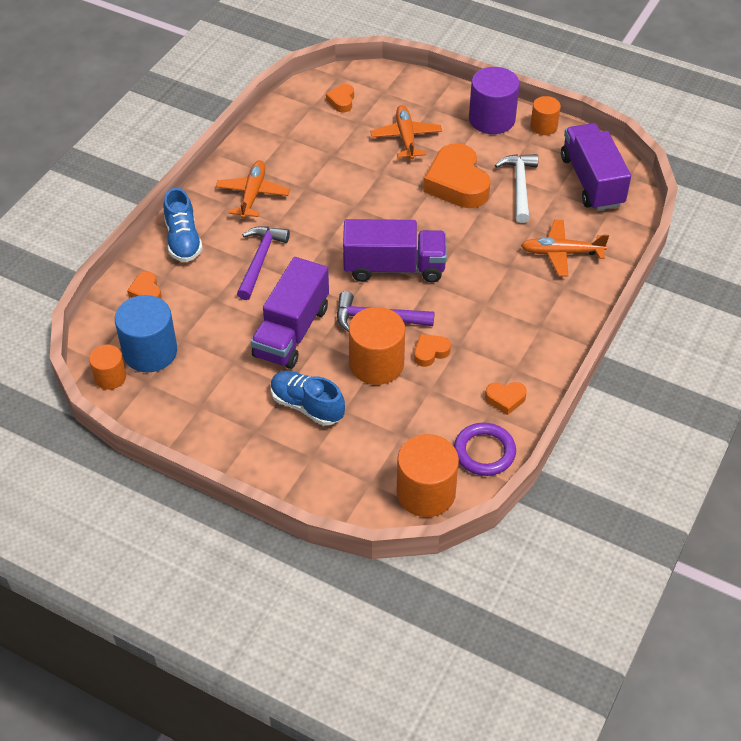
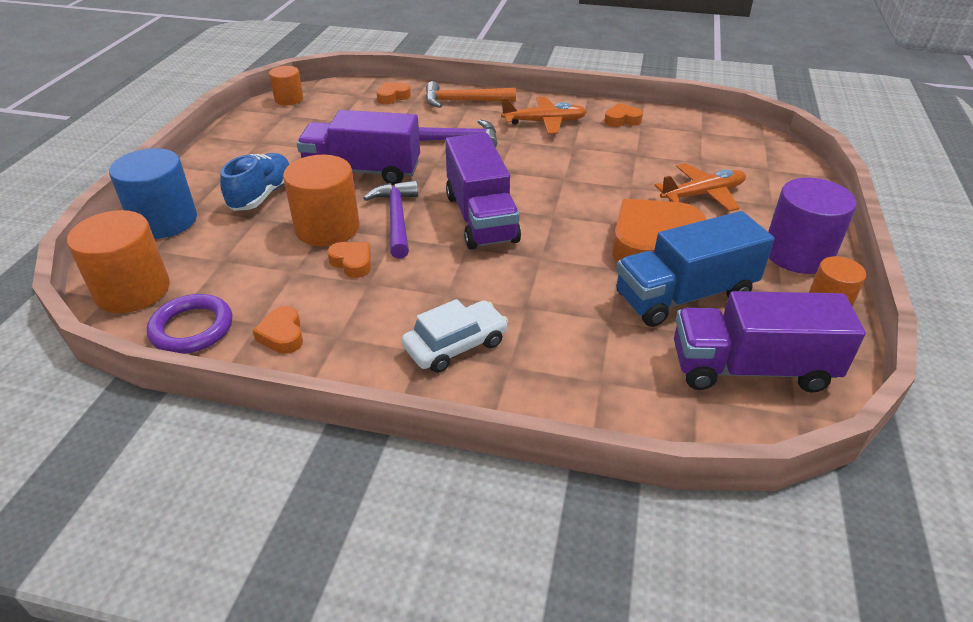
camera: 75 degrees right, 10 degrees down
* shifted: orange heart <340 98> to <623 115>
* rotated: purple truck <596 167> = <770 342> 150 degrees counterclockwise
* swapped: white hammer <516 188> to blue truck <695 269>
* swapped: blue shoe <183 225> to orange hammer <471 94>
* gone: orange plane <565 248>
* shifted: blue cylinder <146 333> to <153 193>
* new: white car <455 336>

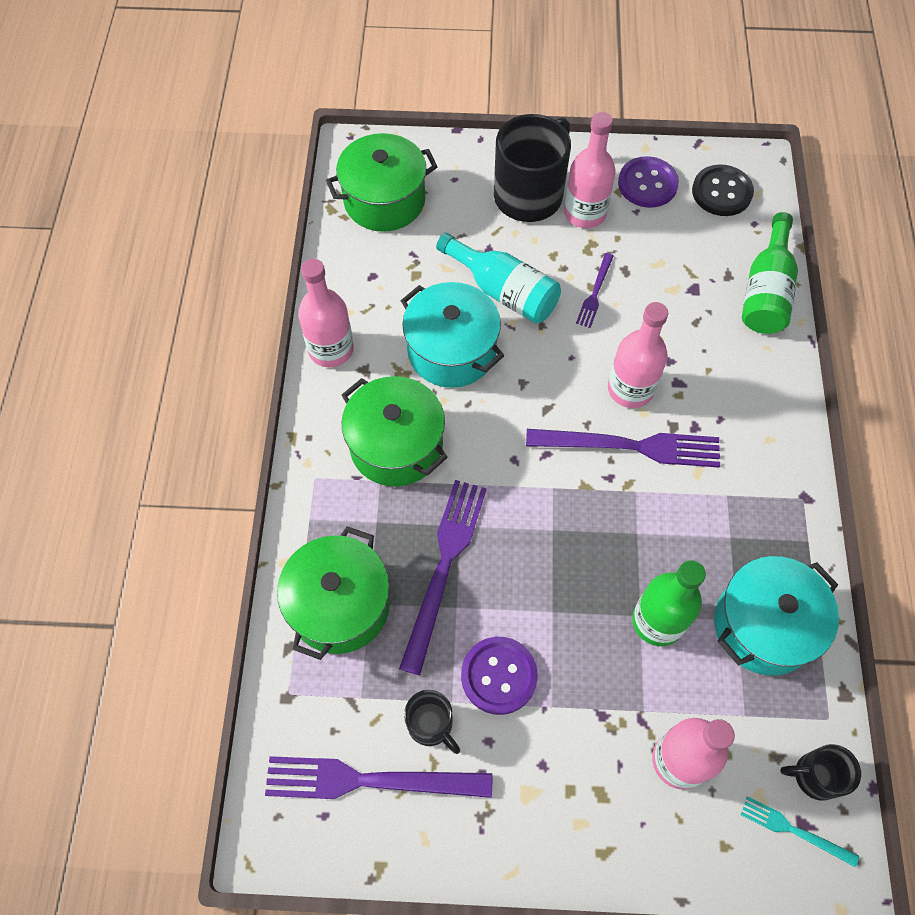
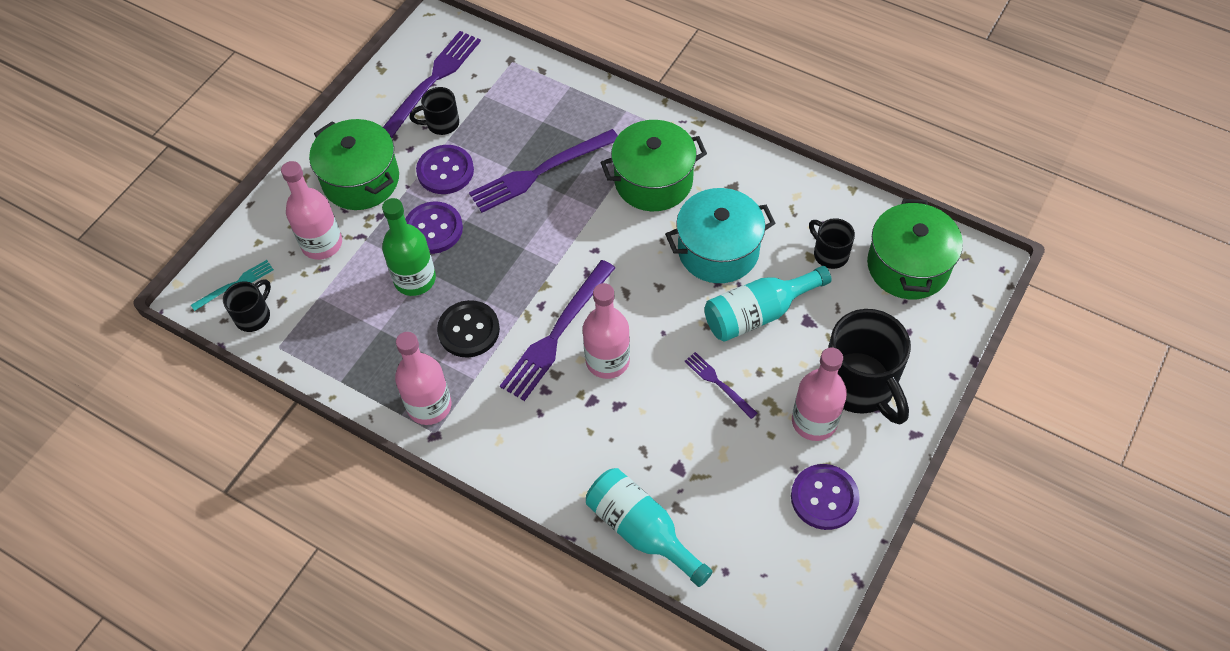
camera: 120 degrees right, 5 degrees down
* shifted: black button <723 190> to <468 329>
* repainted: green bottle <770 273> to turquoise bottle <649 527>
* shifted: pink bottle <326 313> to <423 378>
* rotated: purple fork <443 577> = <543 171> 105 degrees clockwise
* shifted: green pot <333 593> to <354 164>
* gone: turquoise pot <776 616>
* new: purple button <434 228>
* new: black mug <832 243>

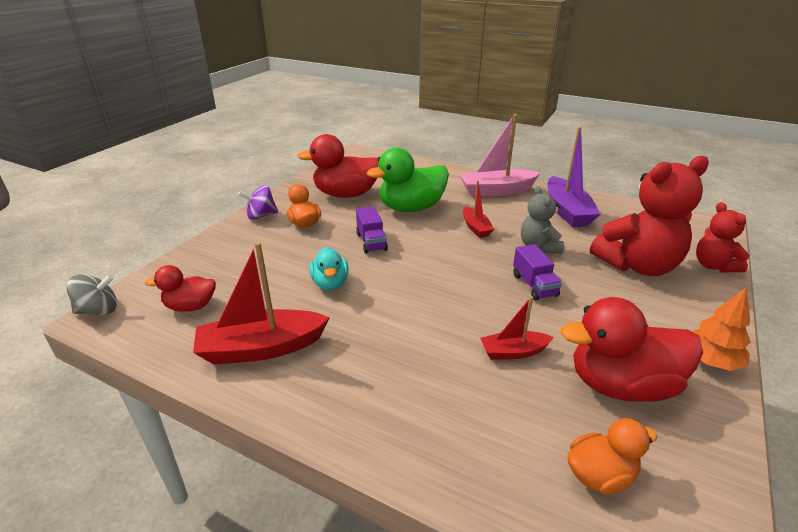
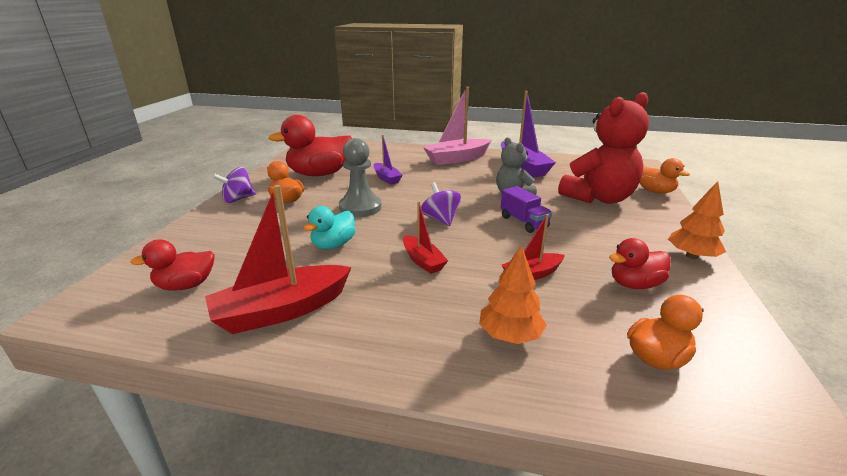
camera: 15 degrees left, 5 degrees down
* swapped: green duck <408 179> to purple boat <388 159>
* shifted: red boat <478 209> to <425 237>
* swapped: red teddy bear <723 237> to orange duck <664 175>
* swapped: purple truck <372 230> to grey pawn <360 177>
* rotated: turquoise duck <329 268> = <329 227> 60 degrees clockwise
* gone: grey spinning top <91 294>
* scaled: red duck <632 349> = <640 263> x0.56
* new: purple spinning top <441 204>
* new: orange tree <513 294>

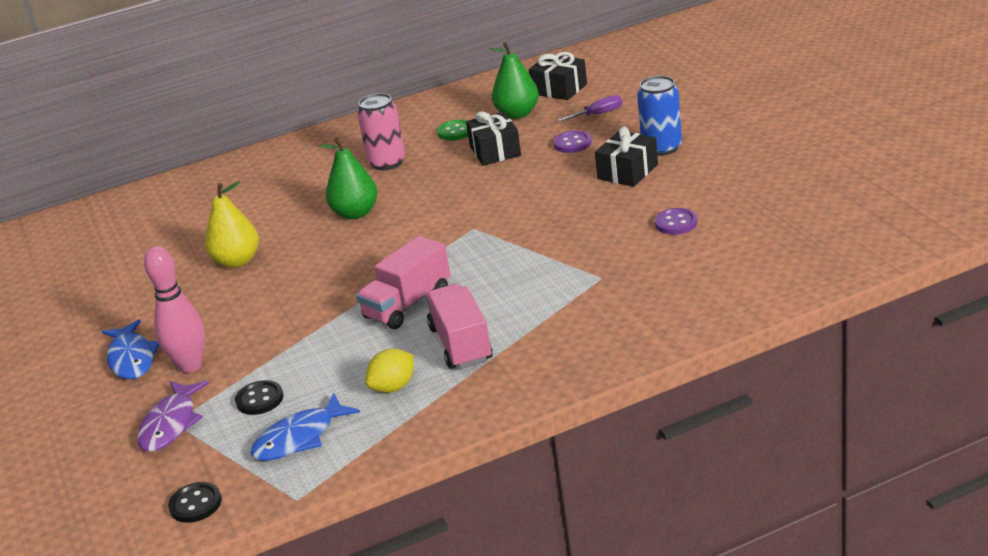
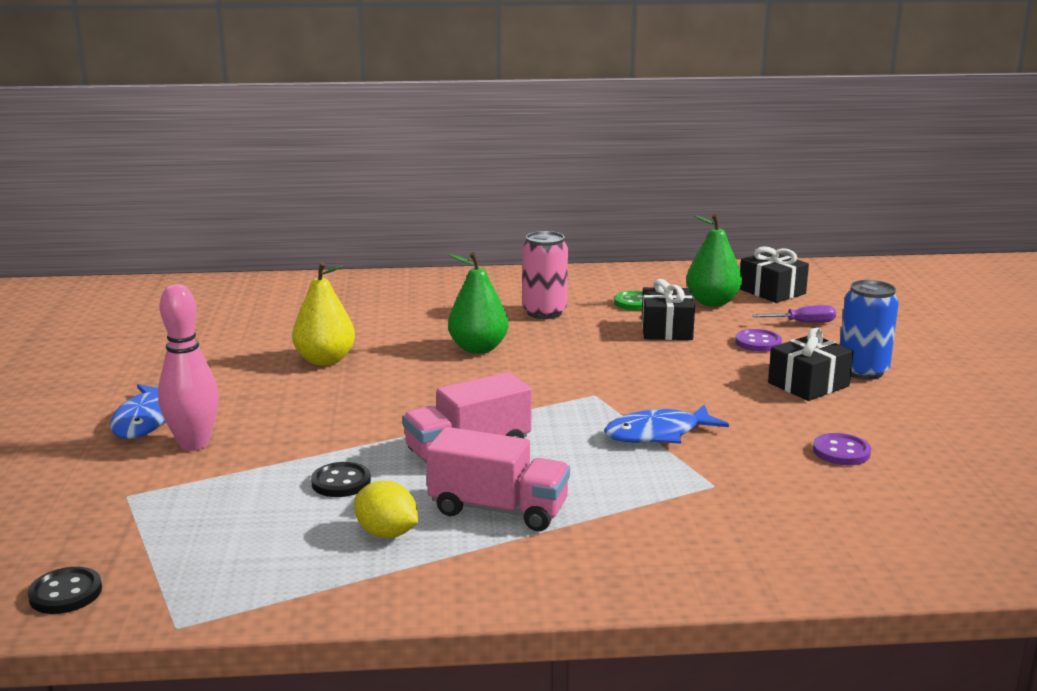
camera: 15 degrees right, 10 degrees down
* rotated: pink truck <459 326> = <498 479> 105 degrees clockwise
* rotated: yellow lemon <390 371> = <386 509> 60 degrees clockwise
* shifted: black button <259 397> to <341 479>
* gone: purple fish <173 416>
* shifted: blue fish <305 427> to <666 424>

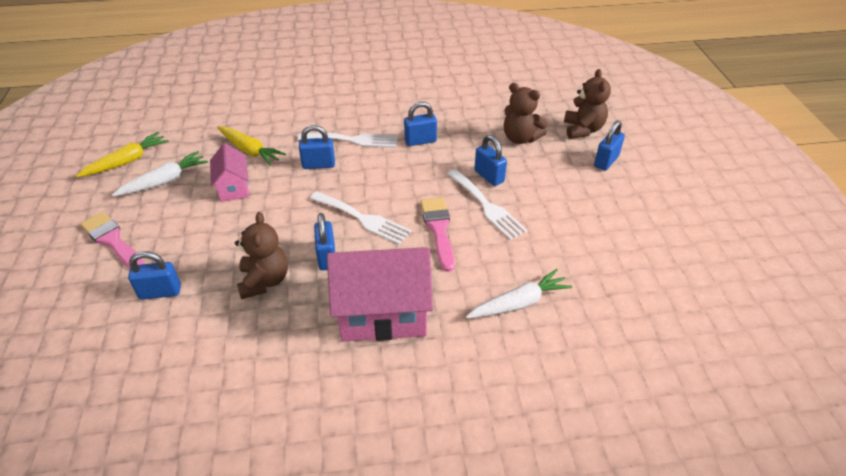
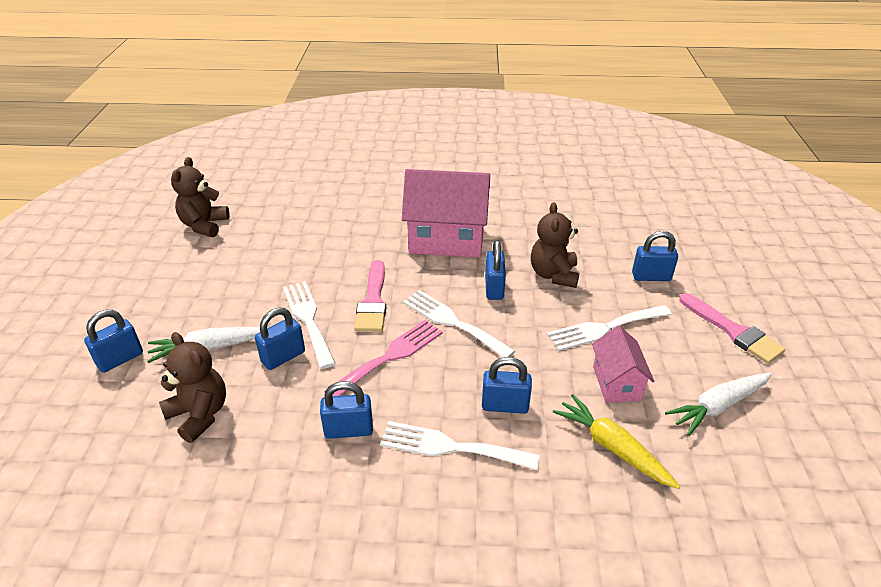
camera: 170 degrees left, 5 degrees down
* shifted: brown teddy bear <587 104> to <200 197>
* gone: yellow carrot <122 154>
* rotated: blue padlock <490 160> = <280 339> 75 degrees clockwise
* shifted: white carrot <519 294> to <207 345>
* new: white fork <609 328>
* new: pink fork <383 358>

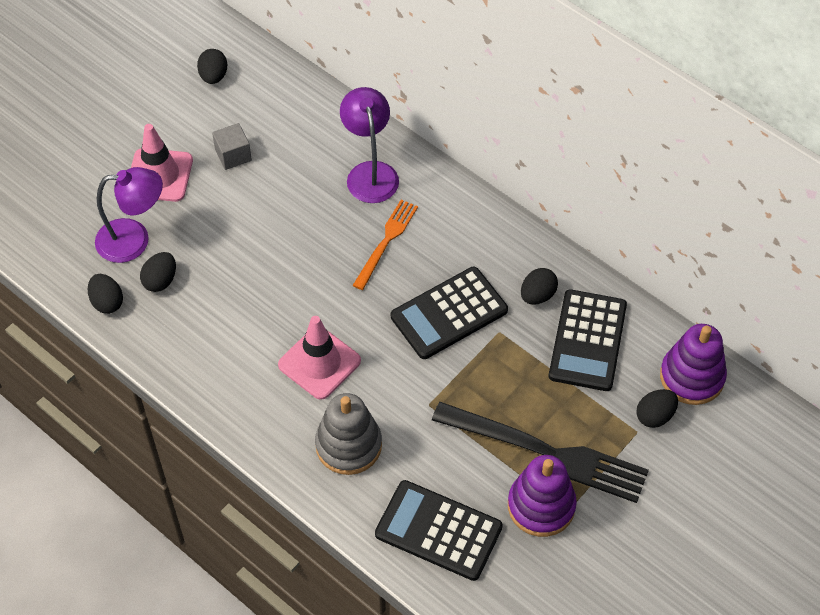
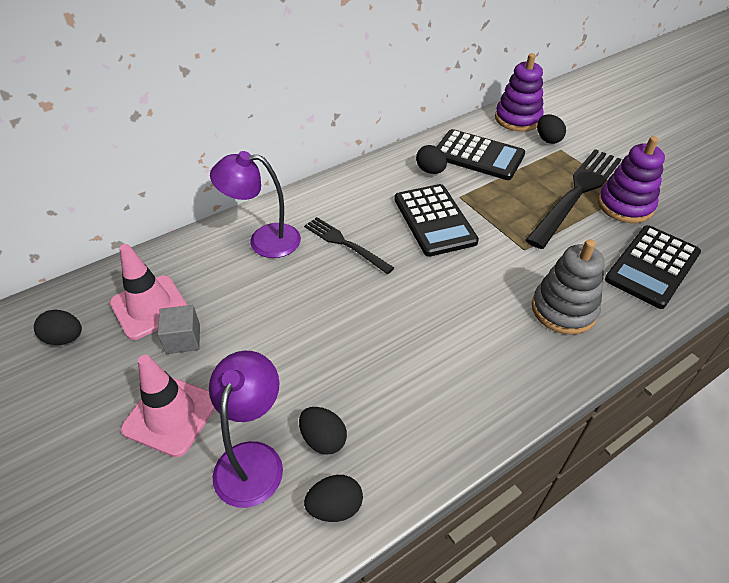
camera: 75 degrees left, 10 degrees down
* repainted: orange fork <385 245> to black fork <349 245>
* shifted: pink traffic cone <319 358> to <148 292>

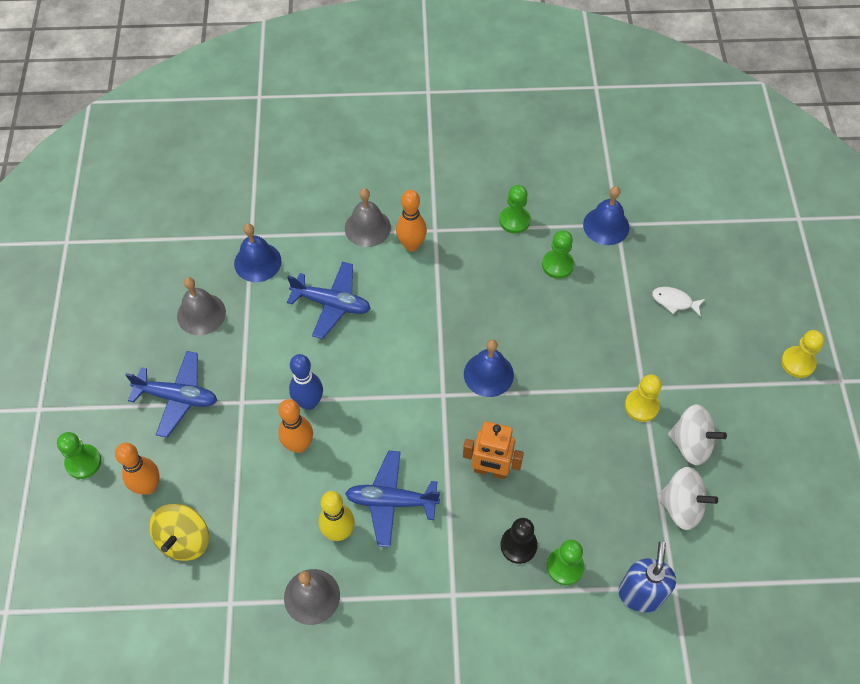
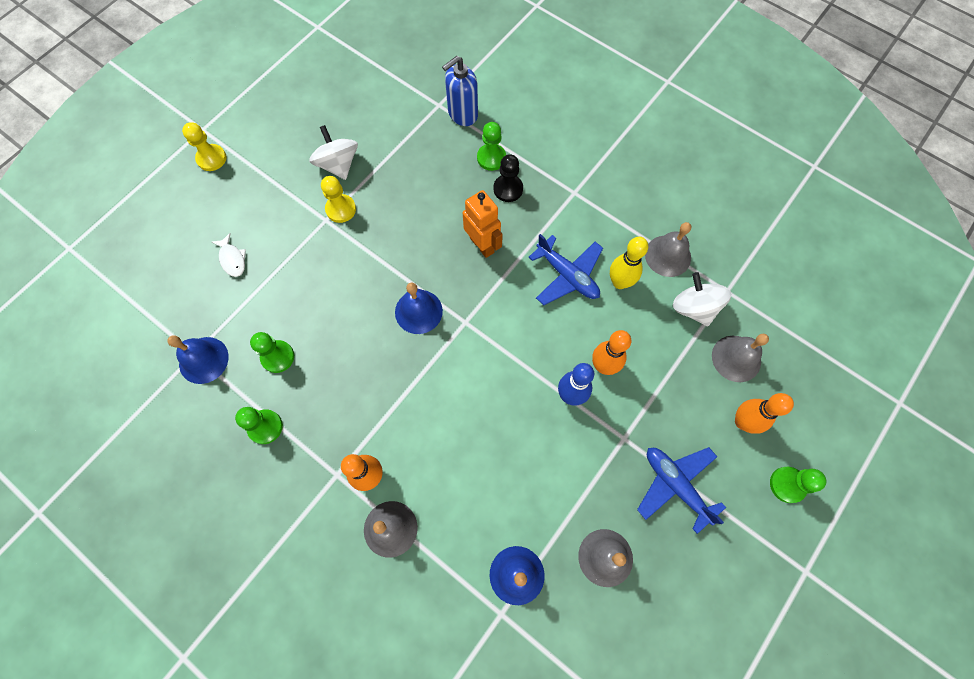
camera: 140 degrees left, 10 degrees up
* gone: blue plane <329 300>
* shifted: white spinning top <687 498> to <702 299>
* swapped: yellow spinning top <179 532> to grey bell <740 358>

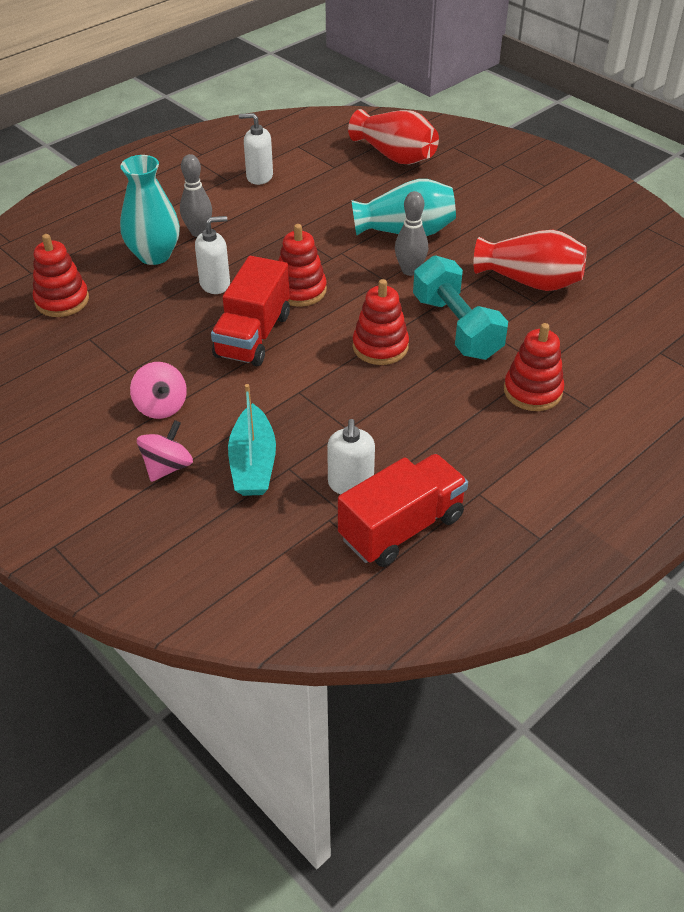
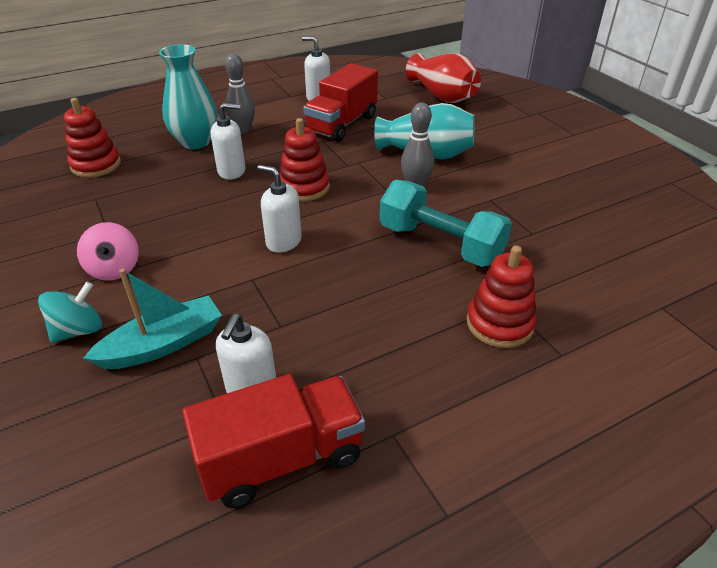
camera: 15 degrees right, 5 degrees down
* gone: red vase <530 260>
* rotated: turquoise dumbbell <460 307> = <446 223> 45 degrees counterclockwise
* shifted: red truck <250 311> to <340 102>
* gone: red stacking toy <381 322>
* rotated: turquoise boat <252 440> = <152 319> 135 degrees counterclockwise
* repainted: pink spinning top <165 451> to turquoise spinning top <70 312>
* new: white soap dispenser <280 209>

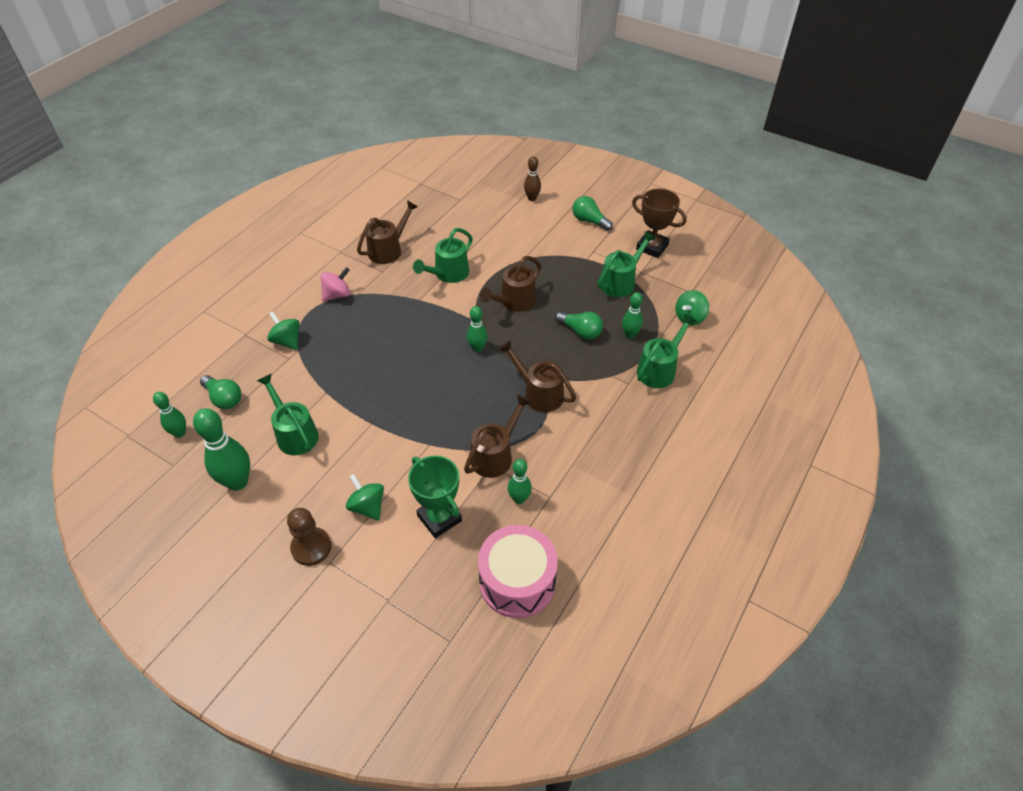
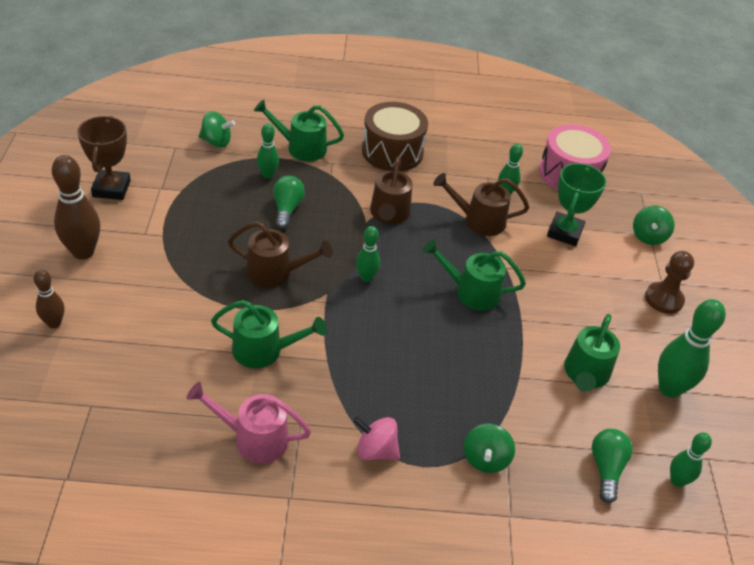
camera: 125 degrees left, 5 degrees down
* swapped: green light bulb <592 213> to brown bowling pin <76 207>
* repainted: brown watering can <387 232> to pink watering can <249 423>
* shifted: green watering can <627 264> to <474 275>
* shifted: green spinning top <365 497> to <653 225>
* new: brown drum <395 136>

